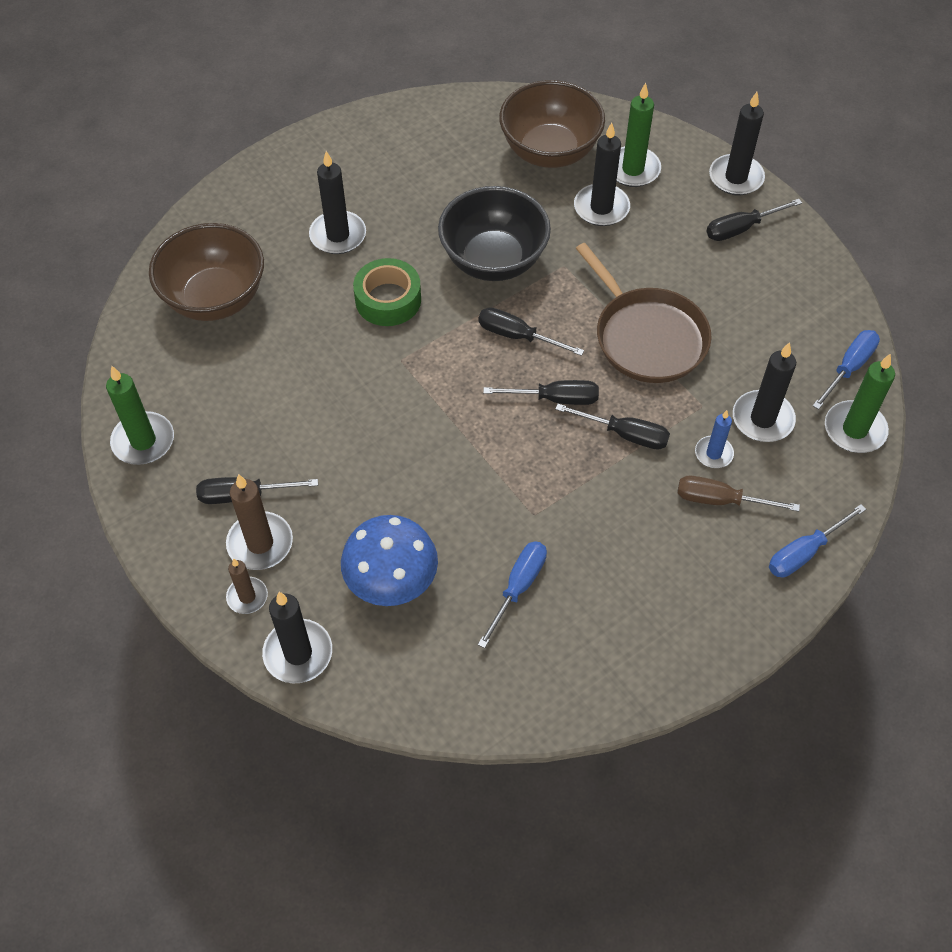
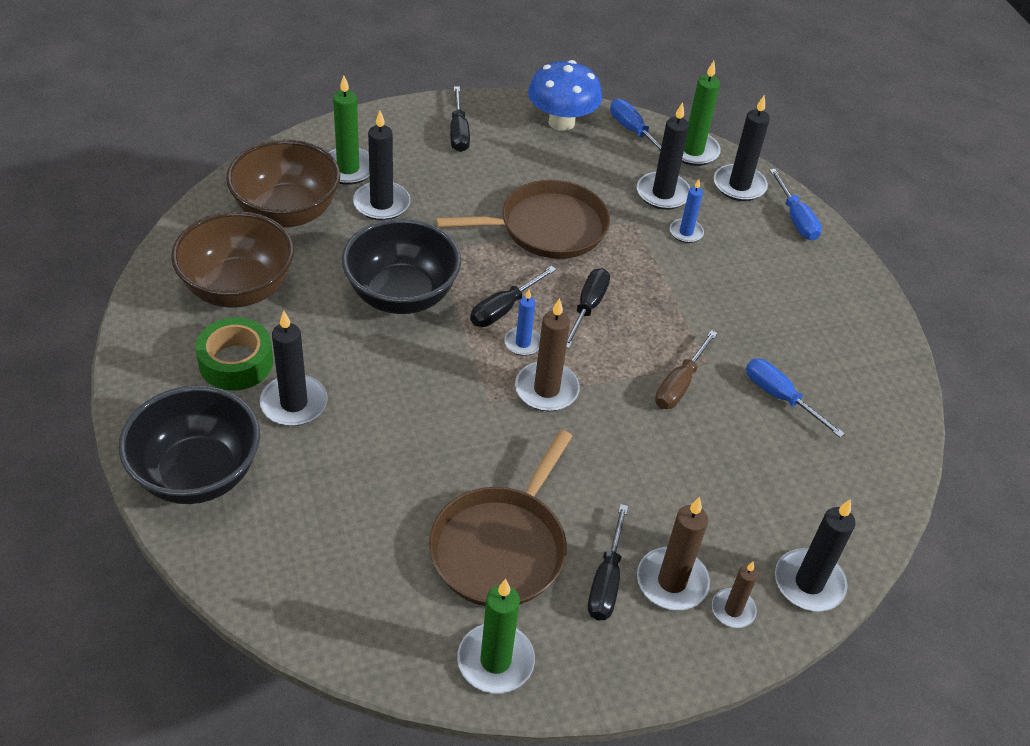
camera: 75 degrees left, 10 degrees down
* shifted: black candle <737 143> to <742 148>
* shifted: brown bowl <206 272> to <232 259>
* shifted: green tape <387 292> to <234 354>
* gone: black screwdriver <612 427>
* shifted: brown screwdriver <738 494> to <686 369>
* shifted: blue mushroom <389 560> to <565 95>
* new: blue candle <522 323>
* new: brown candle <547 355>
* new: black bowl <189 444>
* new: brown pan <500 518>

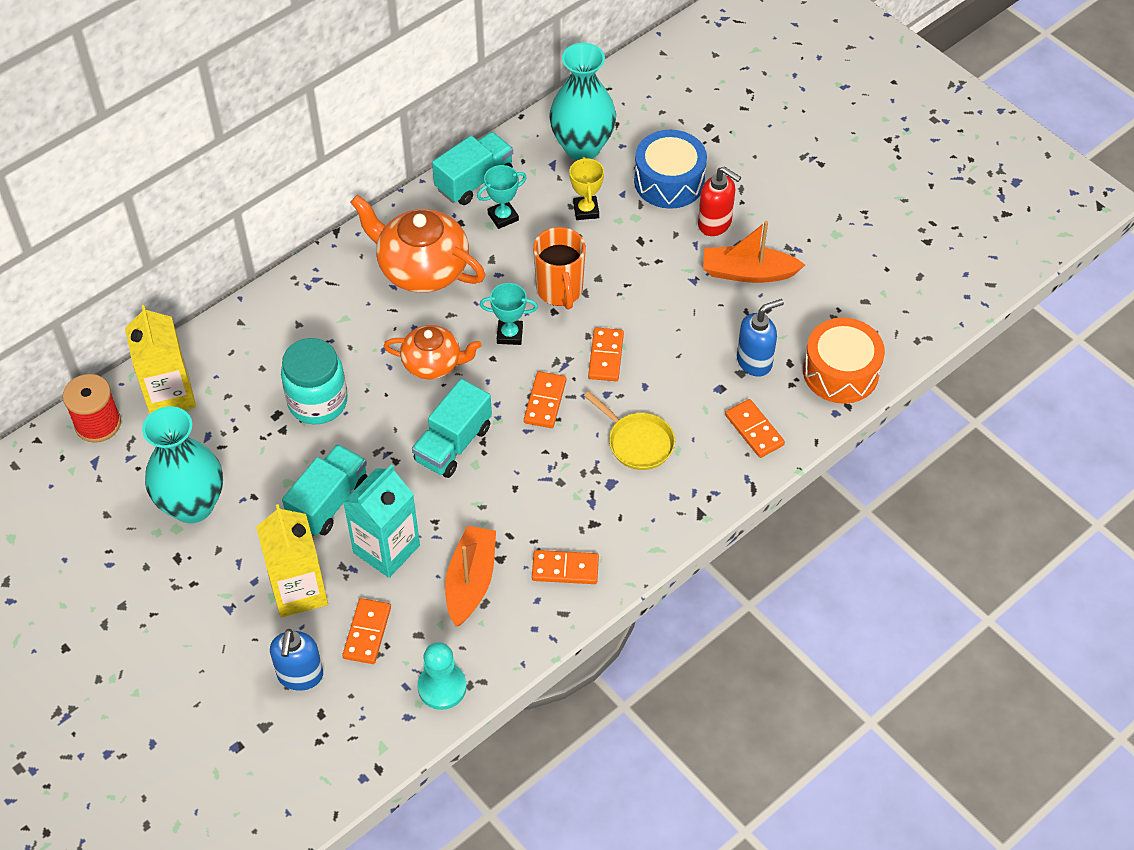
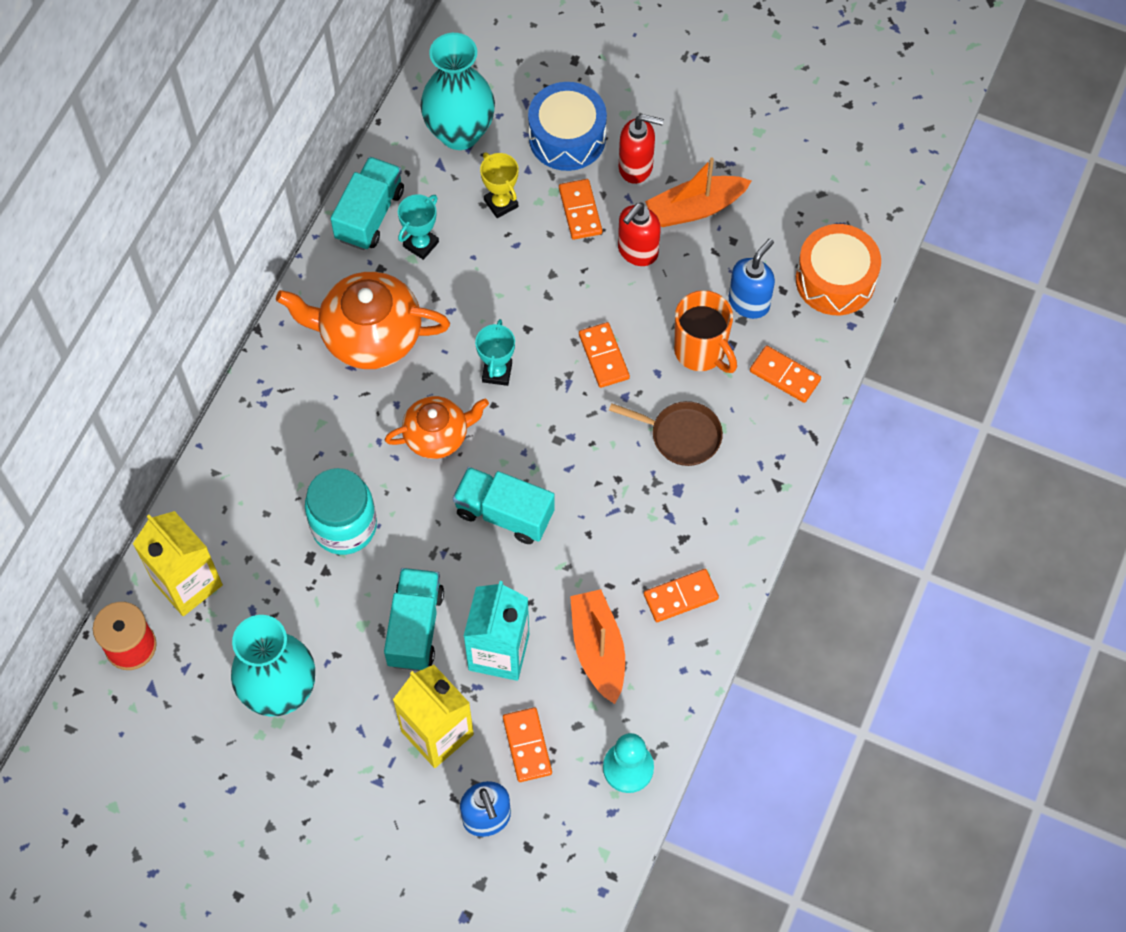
camera: 25 degrees left, 10 degrees up
* shifted: orange mug <559 268> to <705 331>
* rotated: turquoise trophy <509 314> = <495 352> 60 degrees counterclockwise
* shifted: orange domino <545 399> to <580 209>
* rotated: turquoise truck <452 428> = <504 505> 105 degrees clockwise
* repainted: yellow pan <629 430> to brown pan <666 433>
* new: red soap dispenser <639 234>

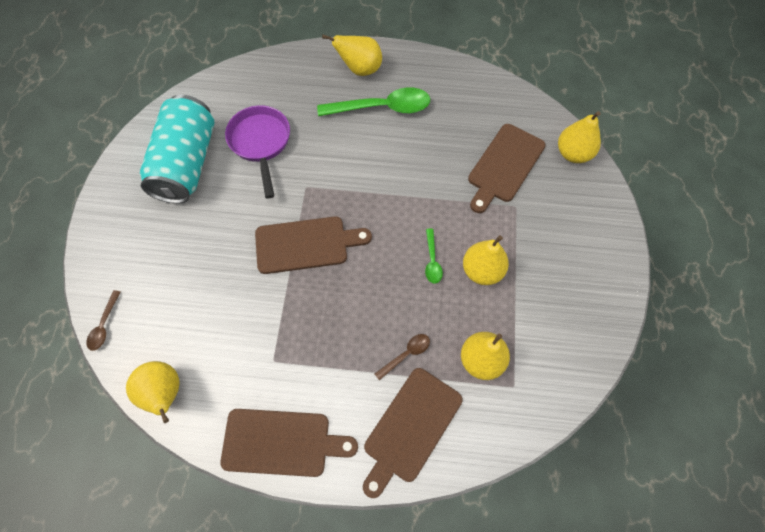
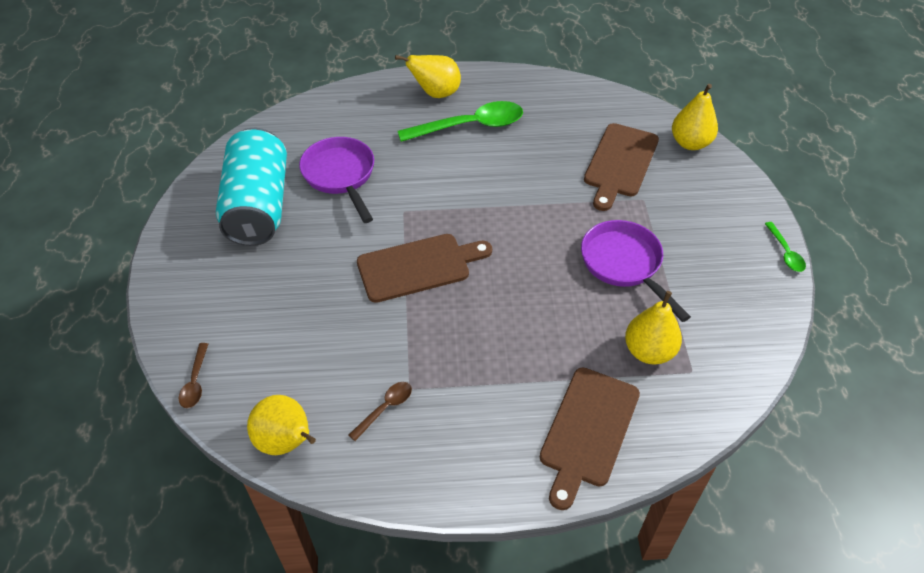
camera: 10 degrees left, 15 degrees down
* shifted: green spoon <434 256> to <785 247>
* swapped: yellow pear <486 260> to purple pan <636 271>
* shifted: brown spoon <402 357> to <380 411>
* gone: brown cutting board <289 443>

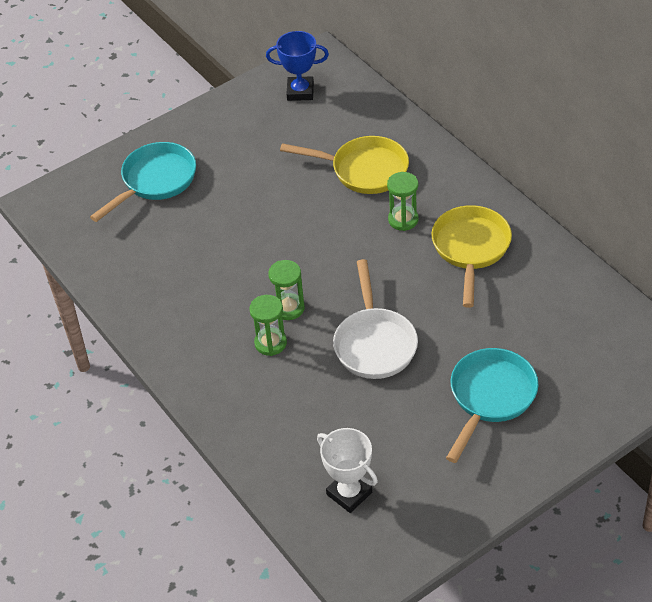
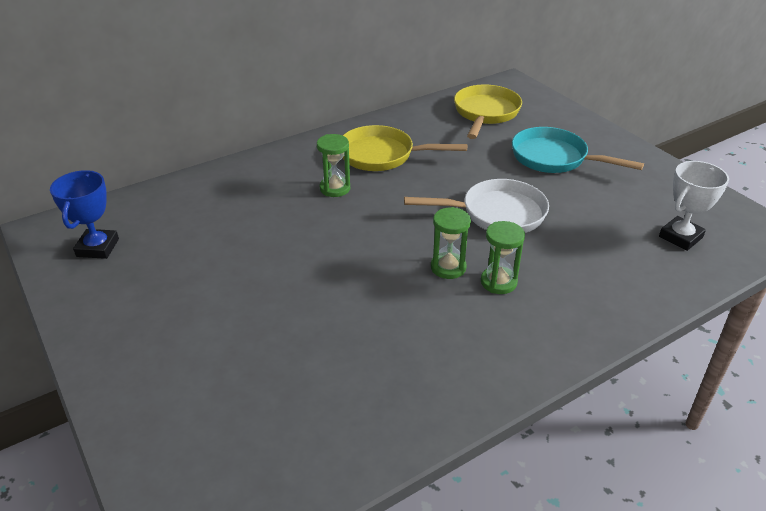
camera: 90 degrees left, 10 degrees down
* shifted: yellow pan <344 165> to <488 112>
* gone: turquoise pan <143 182>

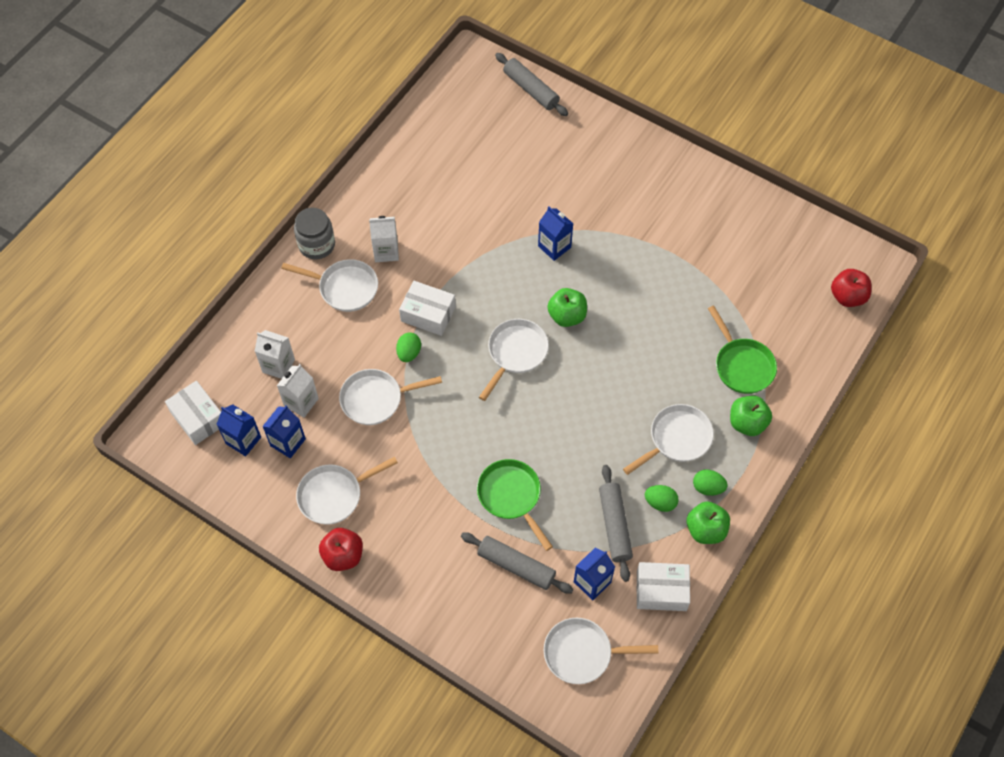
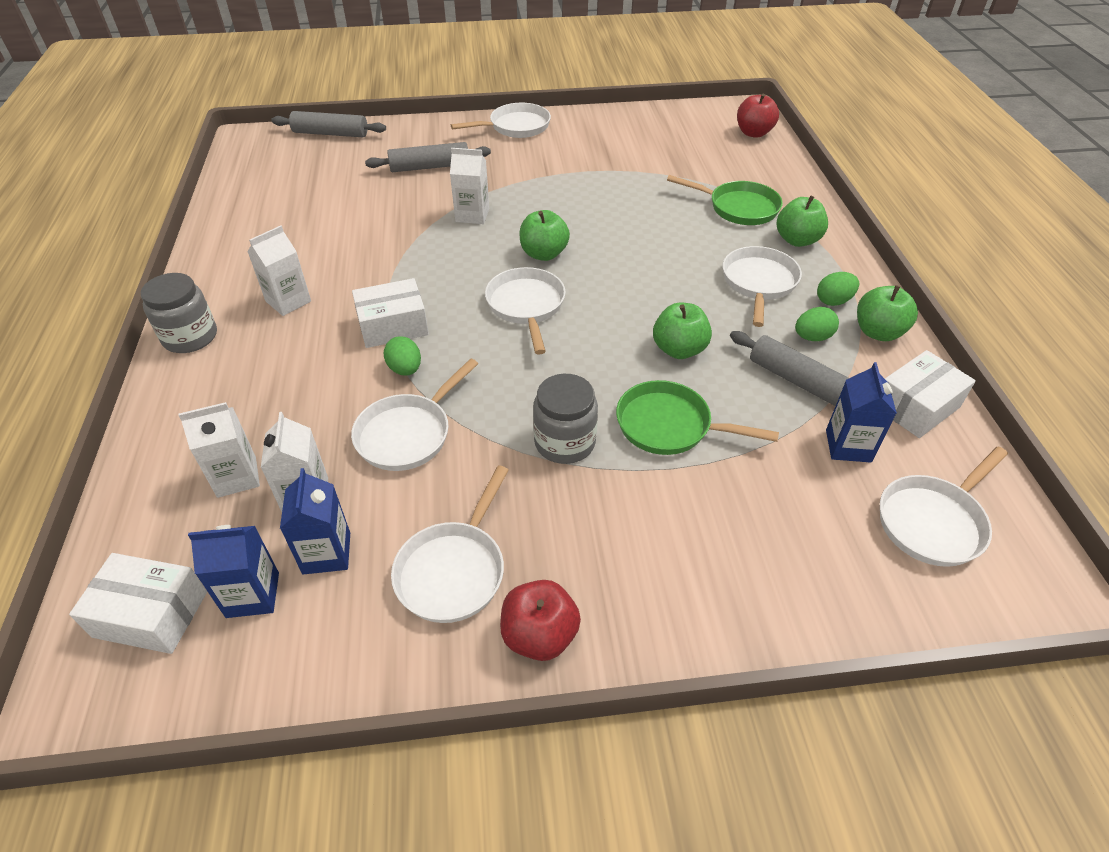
camera: 40 degrees left, 15 degrees down
* repainted: blue carton <555 233> to white carton <469 186>
* shifted: white pan <329 285> to <501 120>
* shifted: grey rolling pin <517 563> to <428 157>
* new: green apple <682 330>
* new: grey jar <565 419>

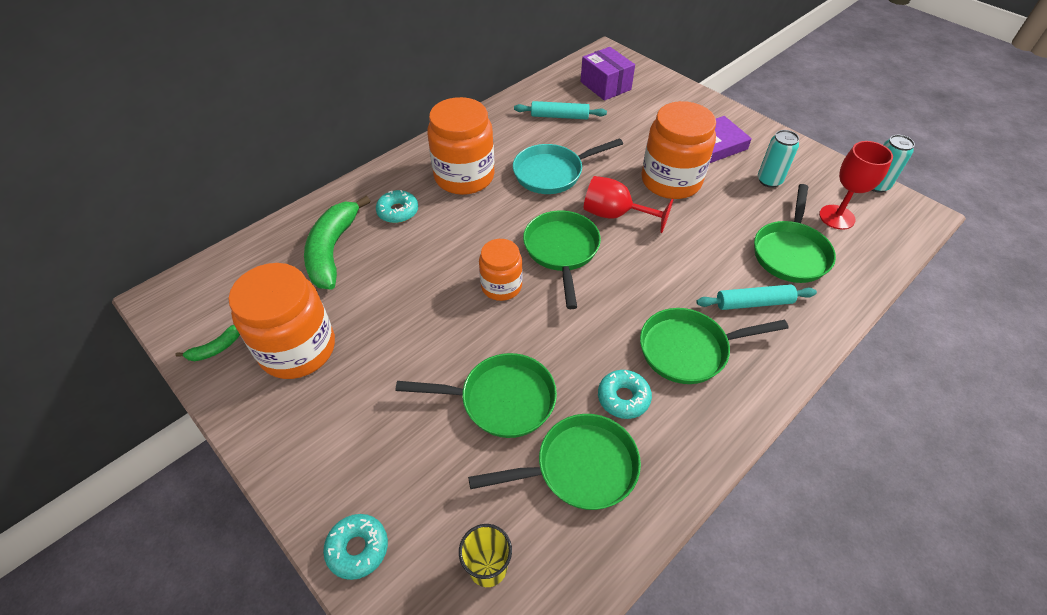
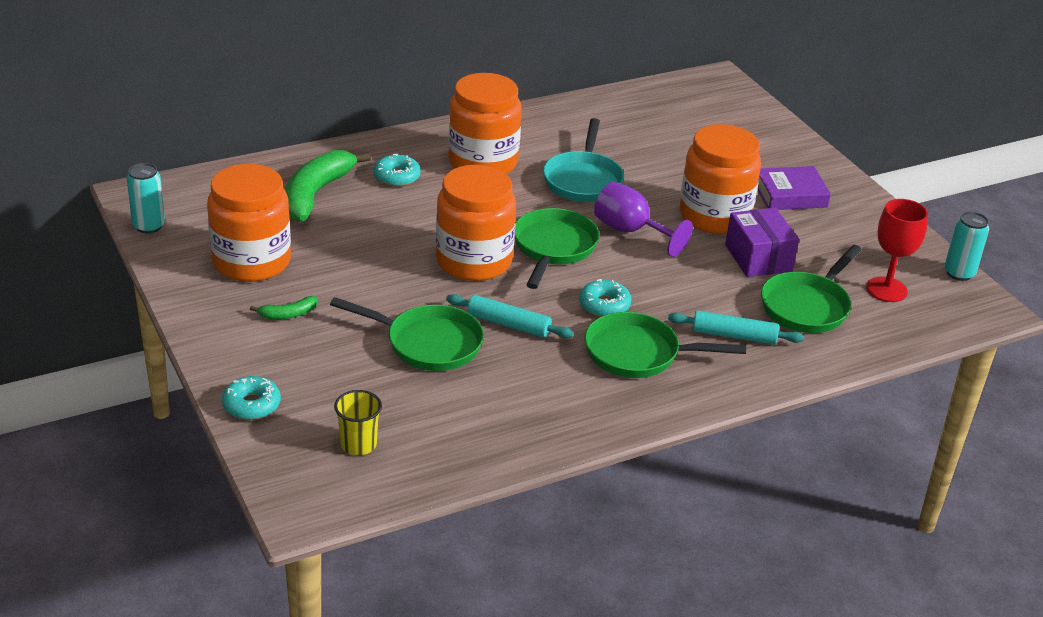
camera: 15 degrees right, 15 degrees down
* shifted: purple box <607 74> to <762 242>
* shifted: turquoise rolling pin <560 110> to <510 316>
* shifted: turquoise can <778 159> to <146 198>
* rotated: turquoise pan <568 166> = <583 160> 75 degrees counterclockwise
* repainted: red goblet <629 204> to purple goblet <643 219>
* scaled: orange jar <501 270> = <476 223> x1.71
* shifted: green banana <207 343> to <283 307>
* shifted: turquoise donut <625 394> to <605 298>
* gone: green pan <554 462>

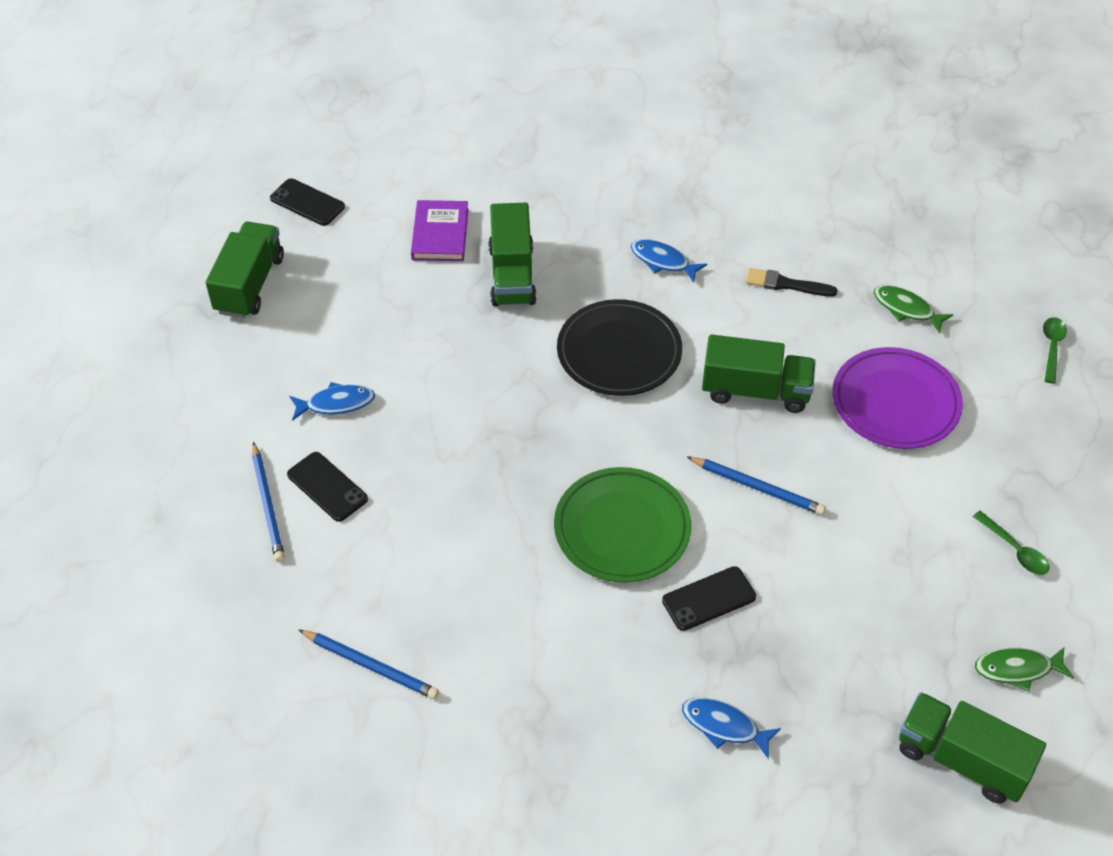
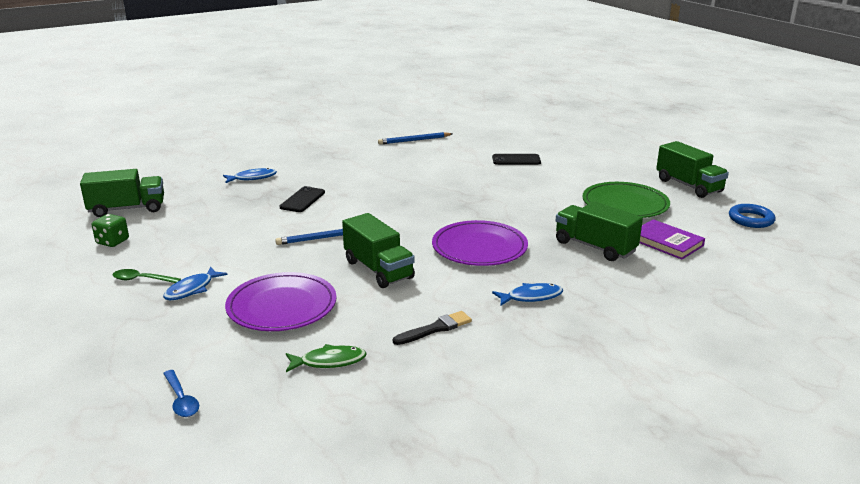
camera: 135 degrees right, 25 degrees down
* swapped: black phone <307 202> to blue ring <752 216>
* repainted: black plate <619 347> to purple plate <480 243>
* repainted: green spoon <1055 350> to blue spoon <181 393>
* rotated: green truck <759 373> = <378 250> 90 degrees counterclockwise
* shifted: blue fish <332 401> to <195 284>
* gone: blue pencil <268 502>
* shifted: green plate <622 524> to <626 200>
* swapped: green fish <1024 669> to green dice <110 230>

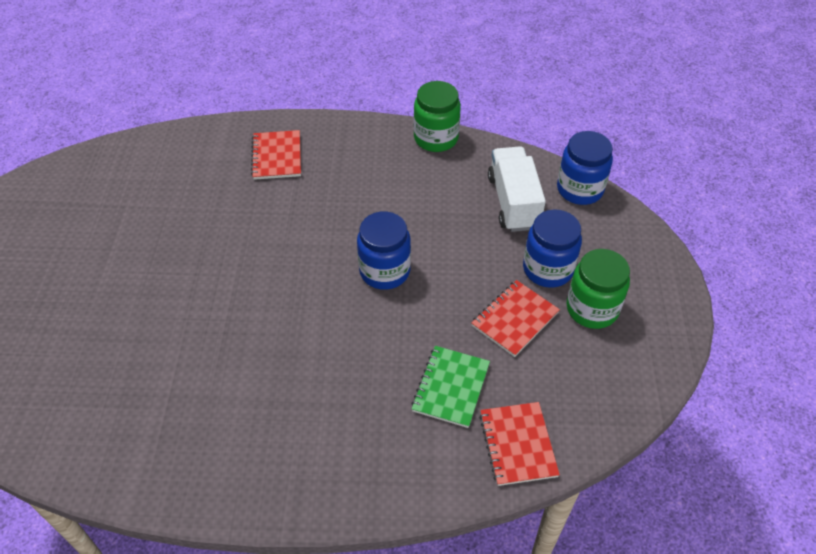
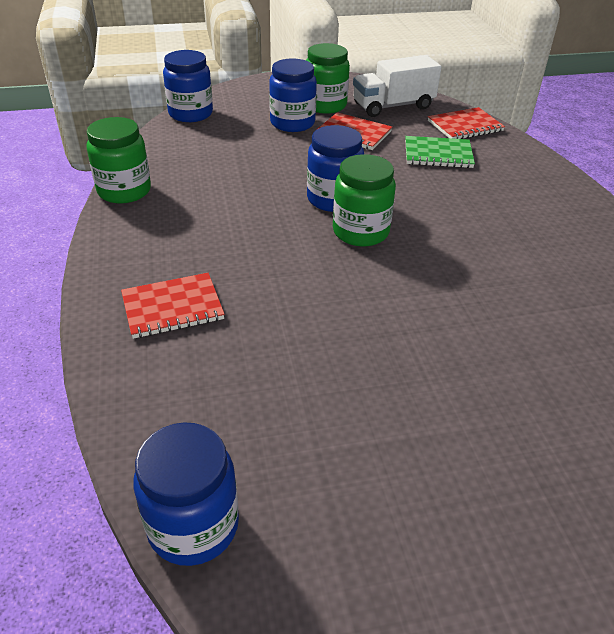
camera: 105 degrees left, 10 degrees down
* shifted: white truck <517 189> to <397 86>
* new: green jar <364 200>
* new: blue jar <186 494>

